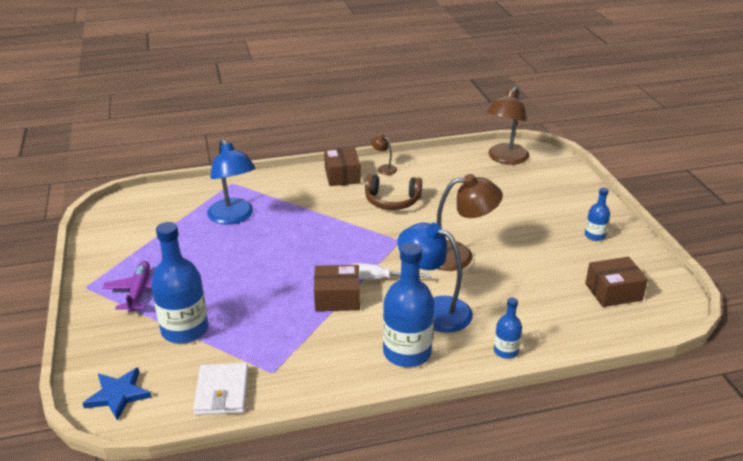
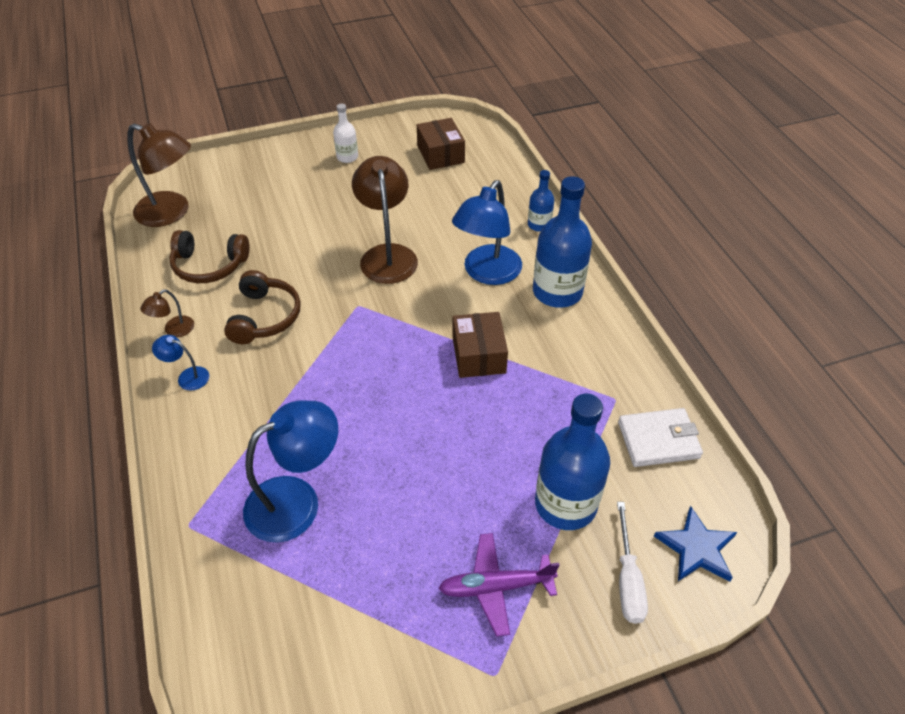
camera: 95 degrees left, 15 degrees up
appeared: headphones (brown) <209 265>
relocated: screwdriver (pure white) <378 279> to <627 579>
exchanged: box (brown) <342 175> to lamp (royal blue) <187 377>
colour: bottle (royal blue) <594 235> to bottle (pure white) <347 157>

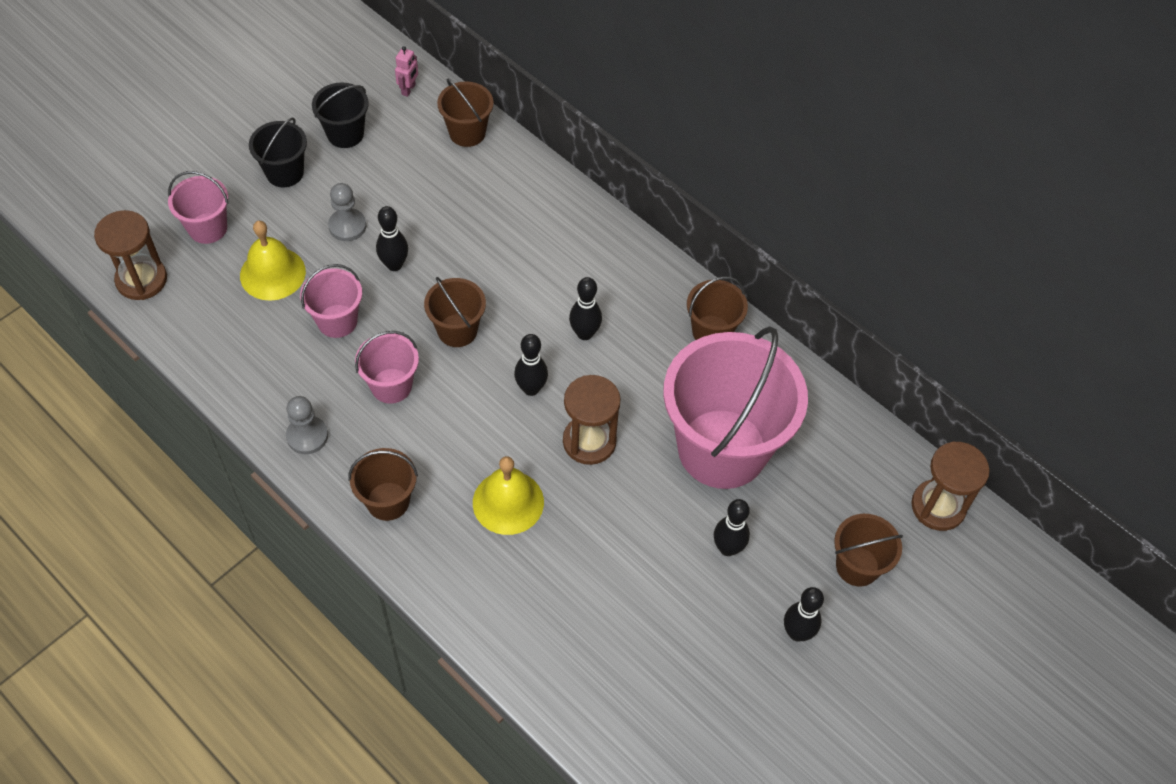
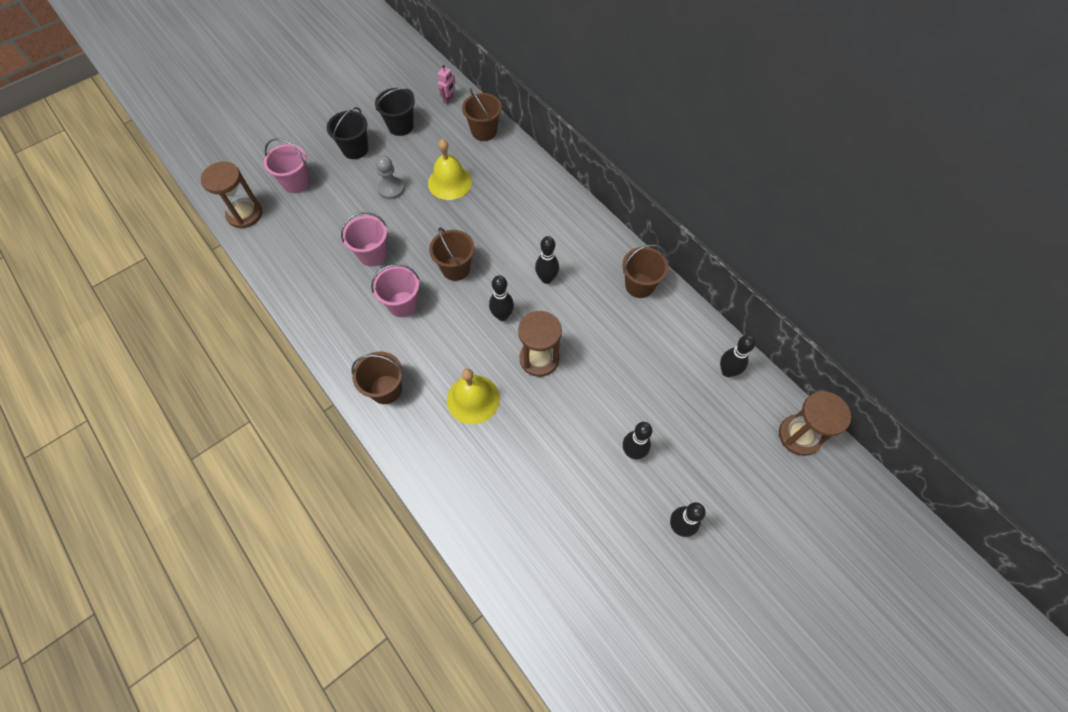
camera: 10 degrees right, 5 degrees up
missing: pawn (ash-grey) <307 436>; sand bucket (rose-pink) <722 448>; sand bucket (brown) <857 566>
relocated: school bell (yellow) <272 273> to <450 182>; skittle (black) <394 265> to <727 371>

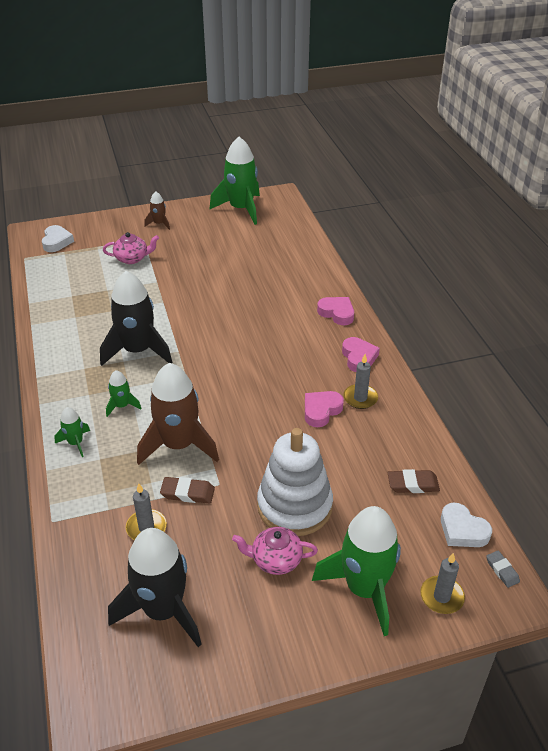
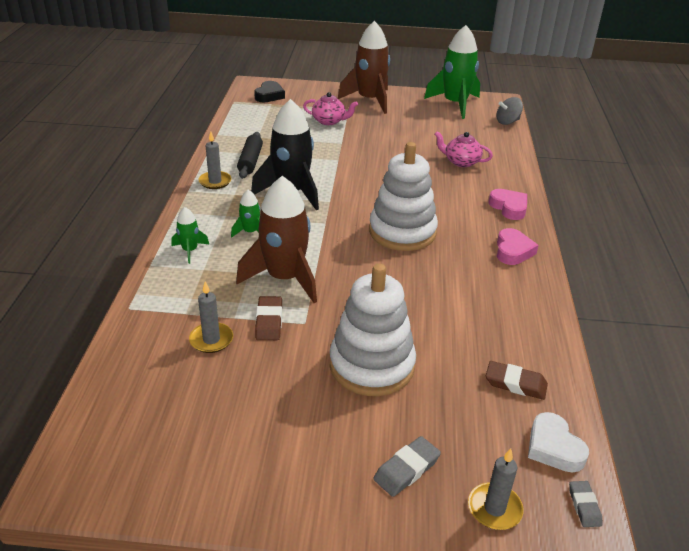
camera: 20 degrees right, 5 degrees down
missing: spaceship (black) <163 610>; love heart (rose-pink) <321 411>
appeared: dough roller (black) <250 161>; stacking rings (pure white) <402 232>; toy top (ash-grey) <507 122>
relocated: tea pot (rose-pink) <275 560> to <461 162>; pillar candle (ash-grey) <360 398> to <215 182>
exchanged: spaceship (emerald) <364 588> to eraser (ash-grey) <406 469>
colour: love heart (pure white) <56 242> to love heart (black) <269 95>
spun: eraser (brown) <187 493> = <269 321> 60 degrees clockwise
size: spaceship (brown) <159 224> = <370 100> x2.17

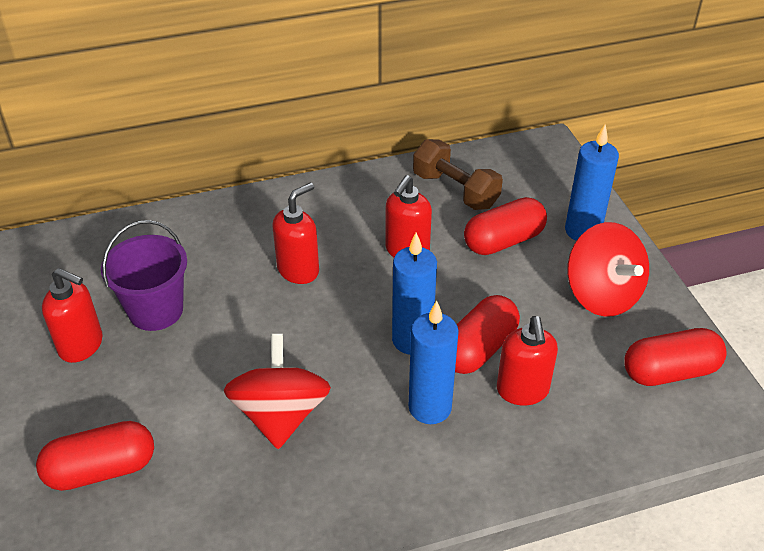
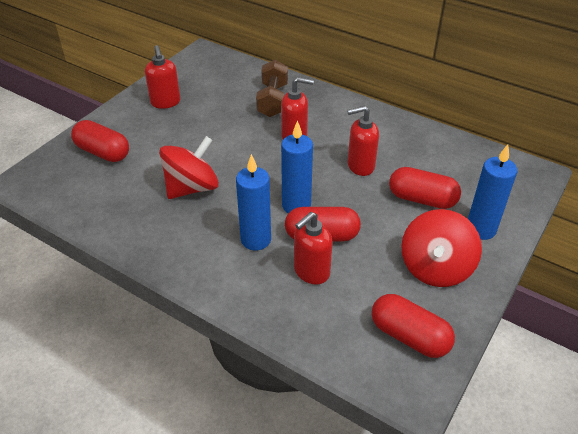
camera: 50 degrees right, 0 degrees up
missing: sand bucket (purple) <156 310>
relocated: hand weight (brown) <455 190> to <272 100>

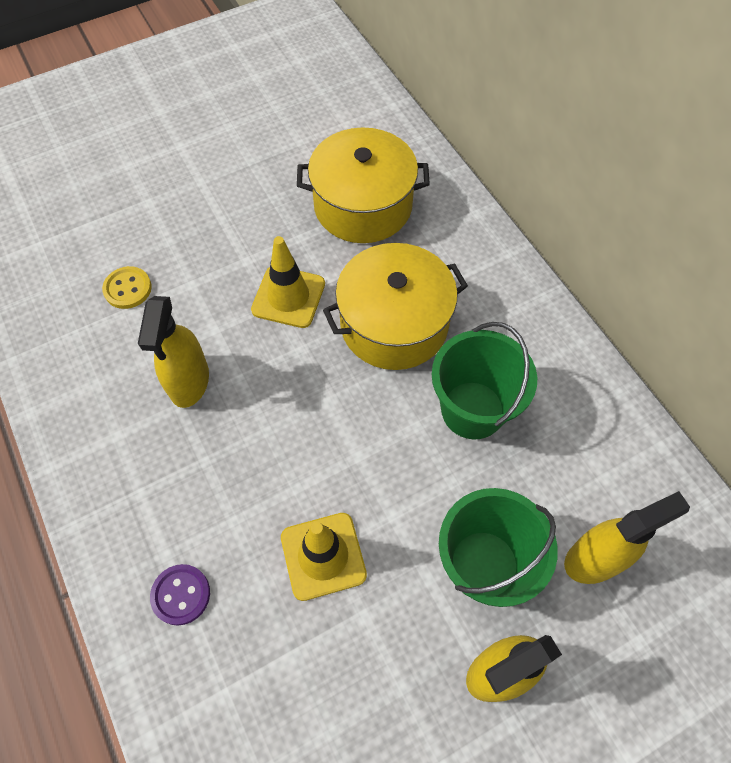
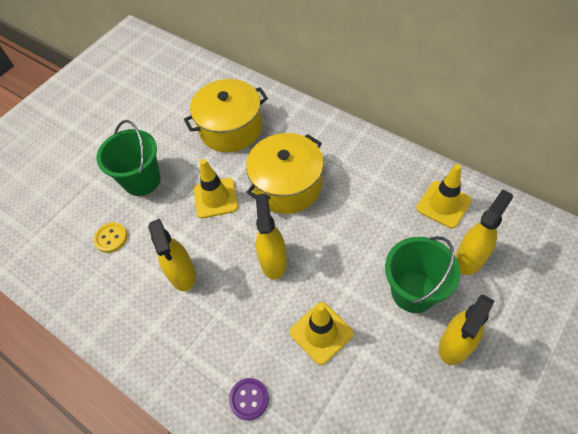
camera: 20 degrees left, 5 degrees down
appeared: spray cleaner (yellow) <273 261>; traffic cone (yellow) <443 204>
relocated: sand bucket (emerald) <472 410> to <142 180>

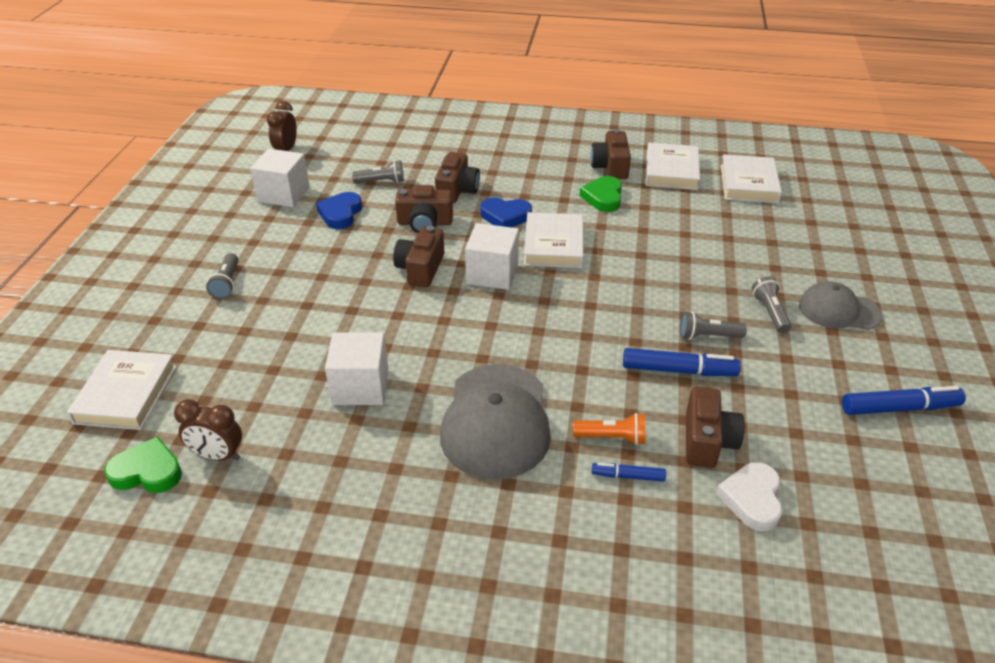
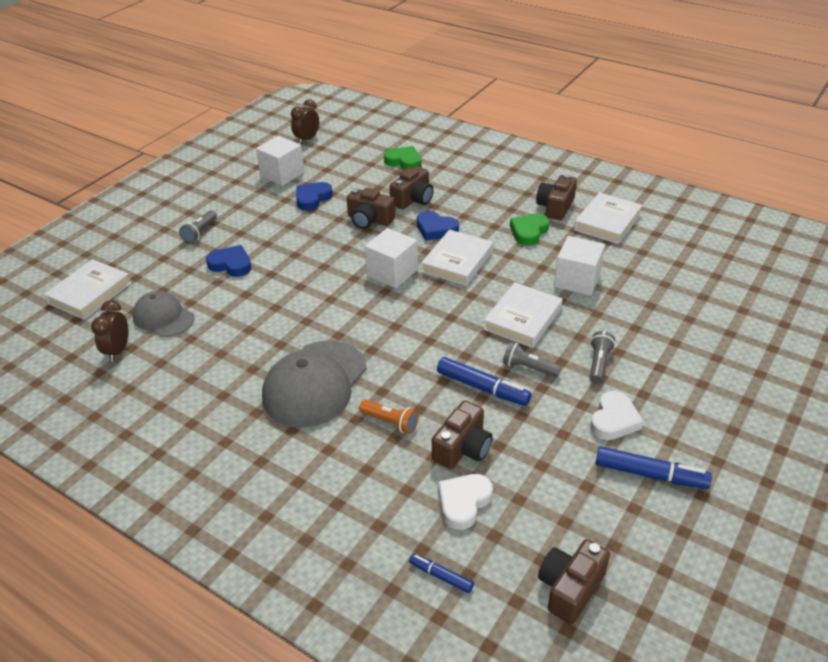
camera: 25 degrees right, 0 degrees up
missing: torch (ash-grey) <381 182>
appeared: love heart (royal blue) <231 264>; love heart (pure white) <614 420>
relocated: love heart (emerald) <147 471> to <404 161>; cube (pure white) <360 387> to <577 280>; compact camera (brown) <420 269> to <570 588>; marker (royal blue) <628 476> to <441 576>; hardcover (pure white) <749 183> to <523 319>; cap (ash-grey) <839 310> to <163 317>
spun: bedside clock (brown) <218 456> = <118 351> 60 degrees clockwise

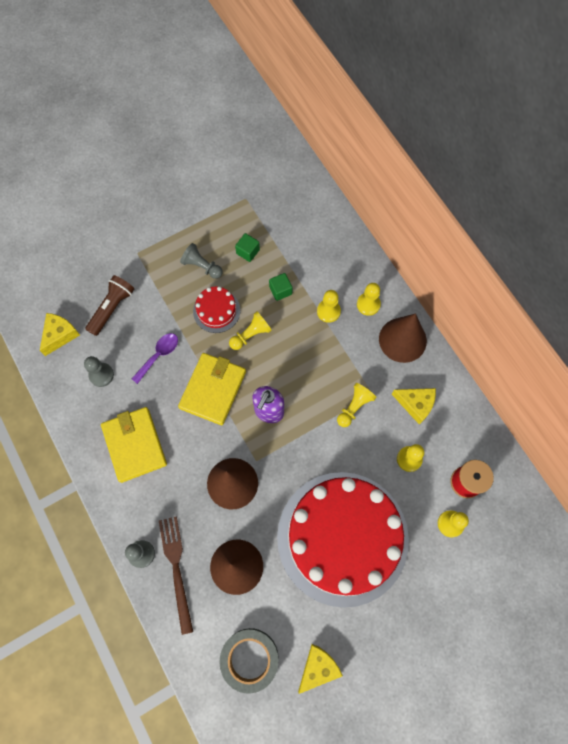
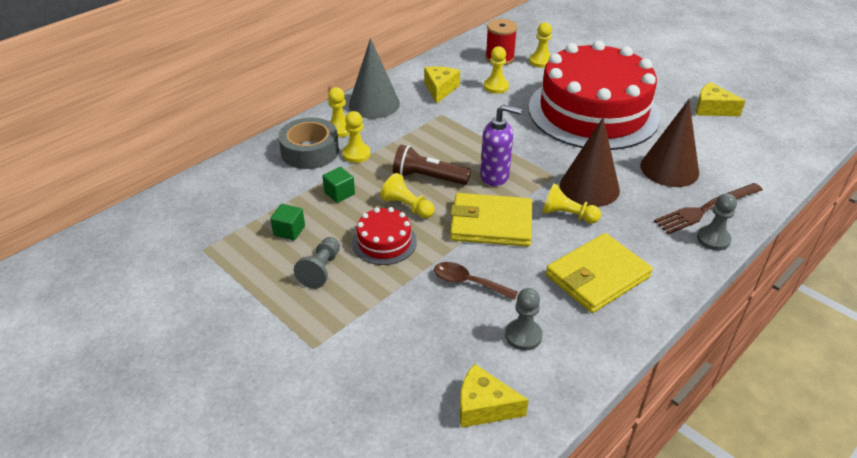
camera: 105 degrees left, 30 degrees down
relocated: torch (brown) <112 308> to <428 177>; roll of tape (ash-grey) <250 658> to <310 151>; pawn (yellow) <354 407> to <567 215>
colour: spoon (purple) <158 355> to spoon (brown) <468 282>; solid cone (brown) <402 340> to solid cone (ash-grey) <374 104>

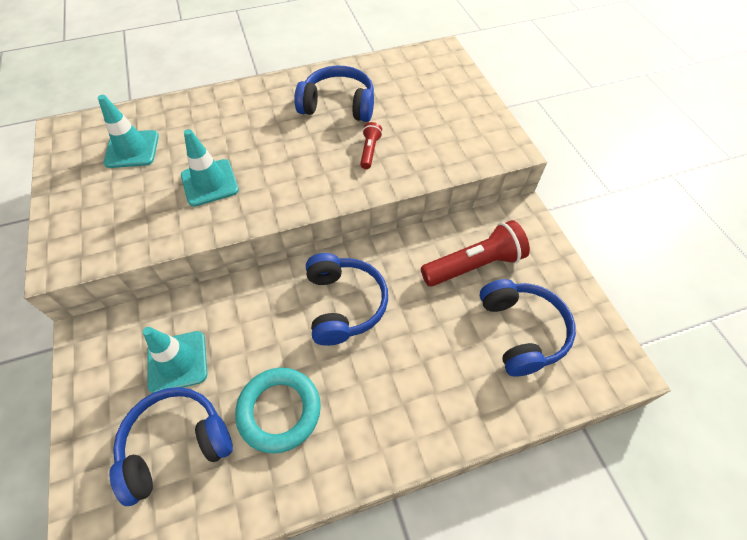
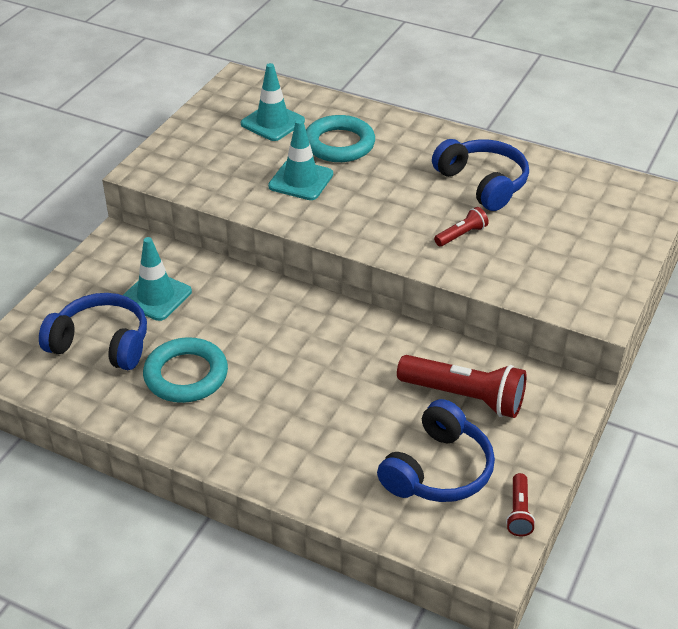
camera: 45 degrees right, 15 degrees down
missing: headphones (royal blue) <344 304>
appeared: ring (turquoise) <339 144>; torch (red) <519 512>

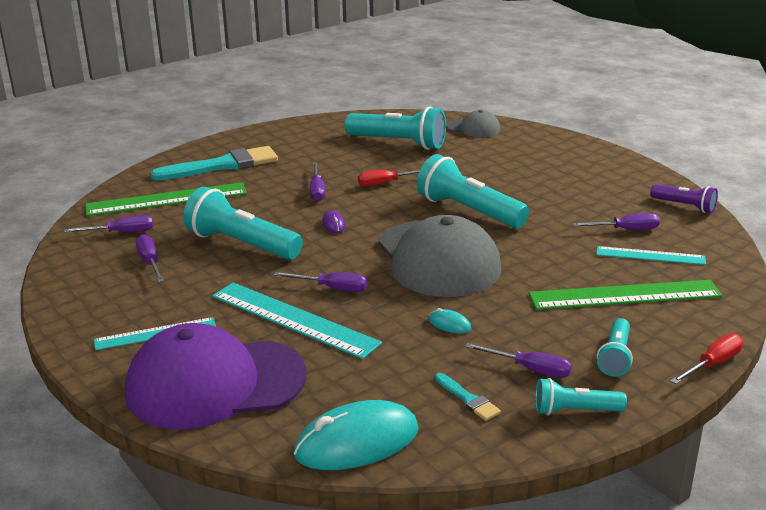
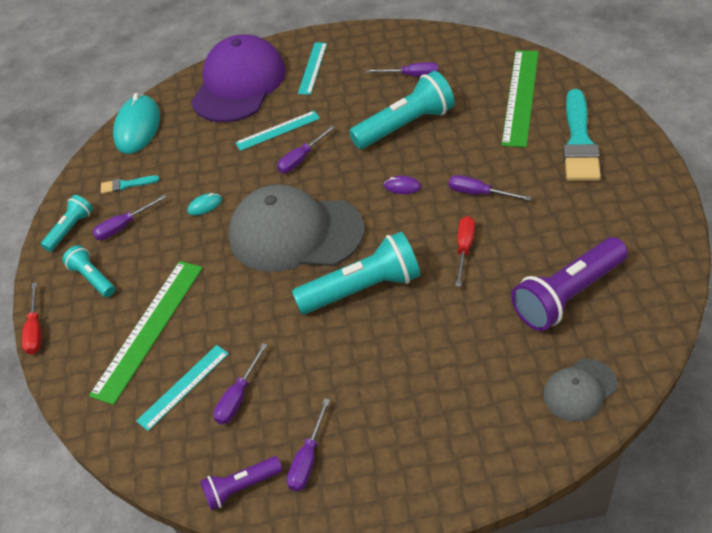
camera: 125 degrees right, 20 degrees up
relocated: screwdriver (purple) <121 233> to <308 459>
colour: torch (turquoise) <399 143> to torch (purple) <567 295>
size: ruler (turquoise) <294 319> = <278 130> x0.60

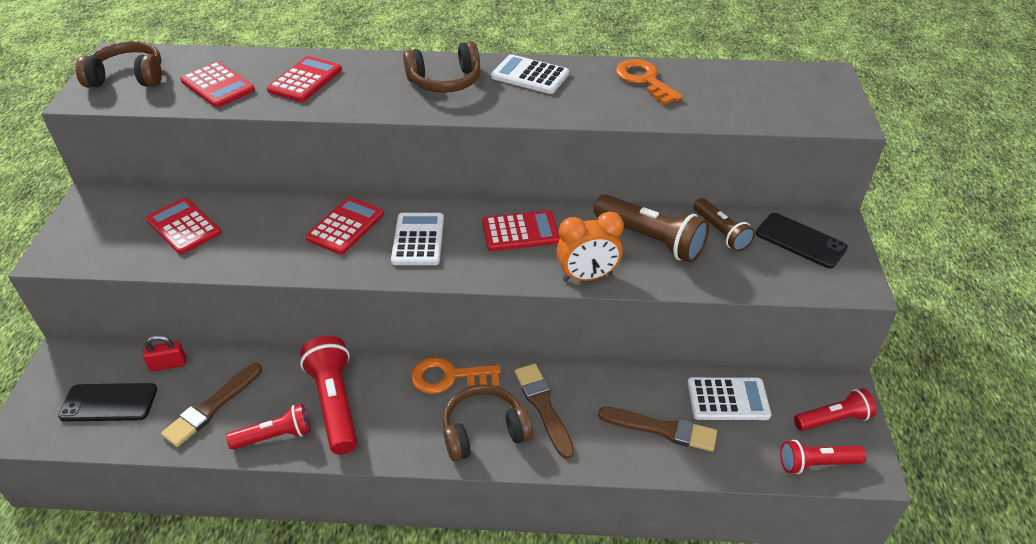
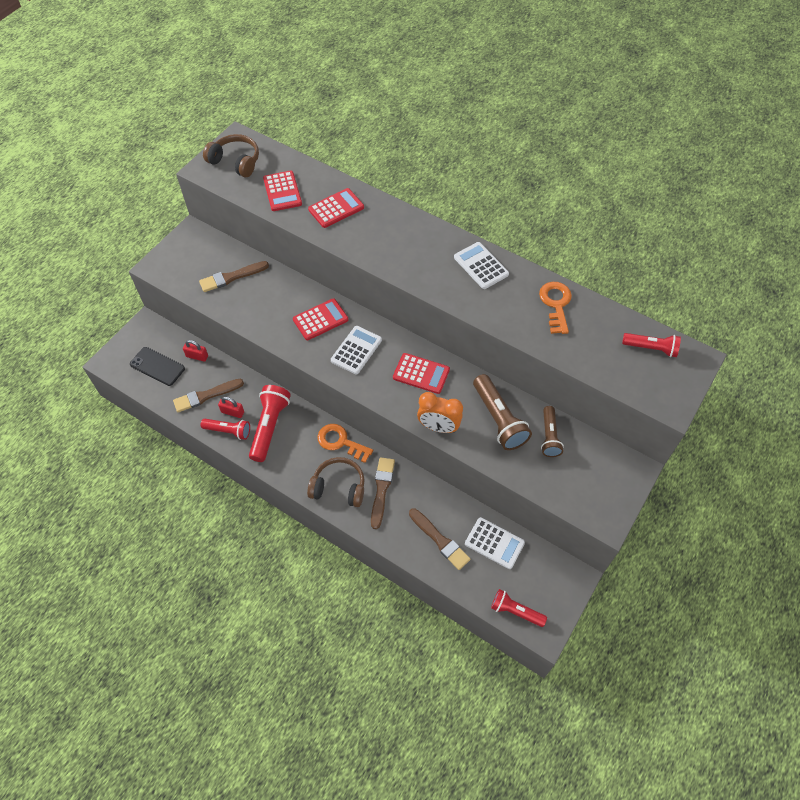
camera: 30 degrees right, 15 degrees up
missing: headphones (brown) <445 81>; phone (black) <800 241>
appeared: padlock (red) <232 412>
relocated: torch (red) <833 419> to <651 348>
exchanged: pocket calculator (red) <183 227> to brush (brown) <231 277>

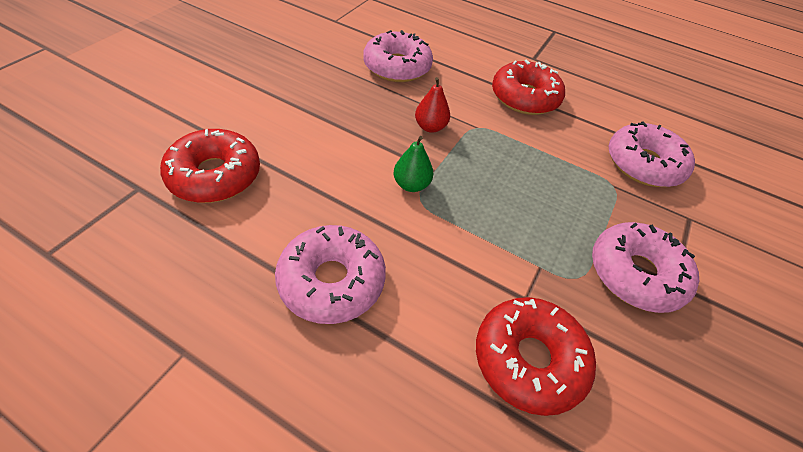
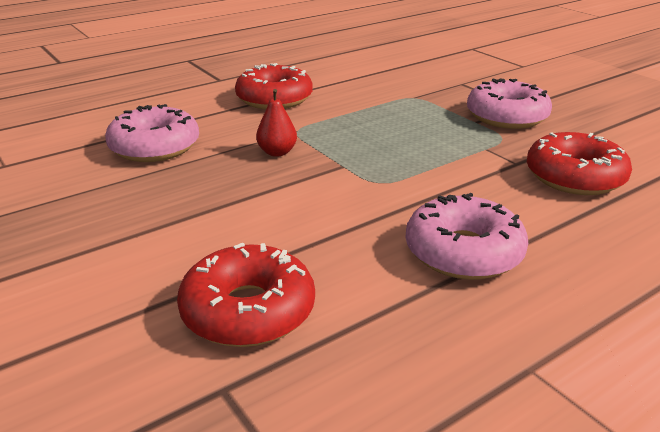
camera: 60 degrees left, 20 degrees down
missing: pear (emerald) <411 185>; donut (rose-pink) <643 164>

